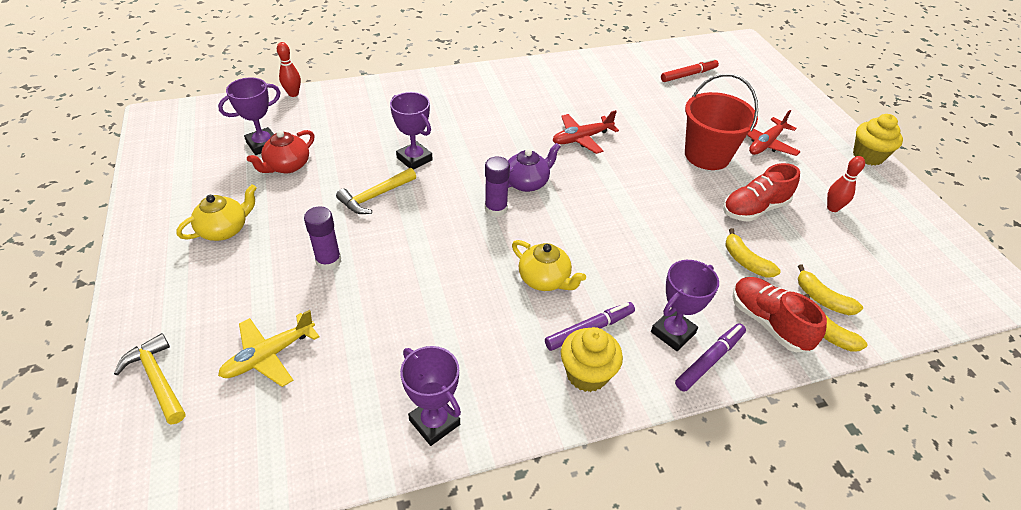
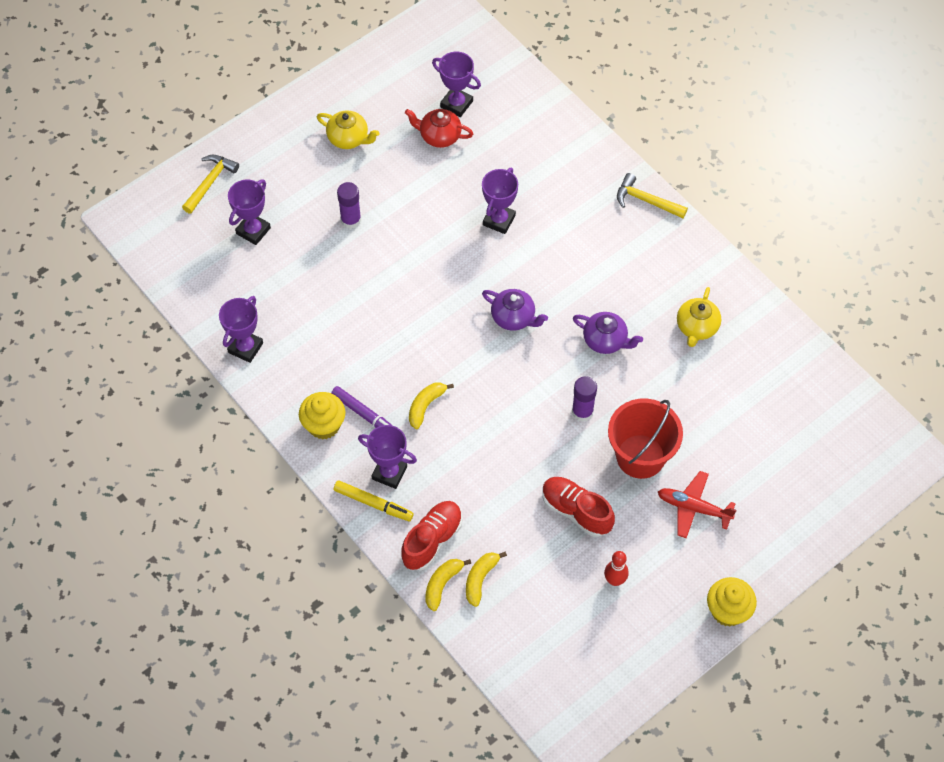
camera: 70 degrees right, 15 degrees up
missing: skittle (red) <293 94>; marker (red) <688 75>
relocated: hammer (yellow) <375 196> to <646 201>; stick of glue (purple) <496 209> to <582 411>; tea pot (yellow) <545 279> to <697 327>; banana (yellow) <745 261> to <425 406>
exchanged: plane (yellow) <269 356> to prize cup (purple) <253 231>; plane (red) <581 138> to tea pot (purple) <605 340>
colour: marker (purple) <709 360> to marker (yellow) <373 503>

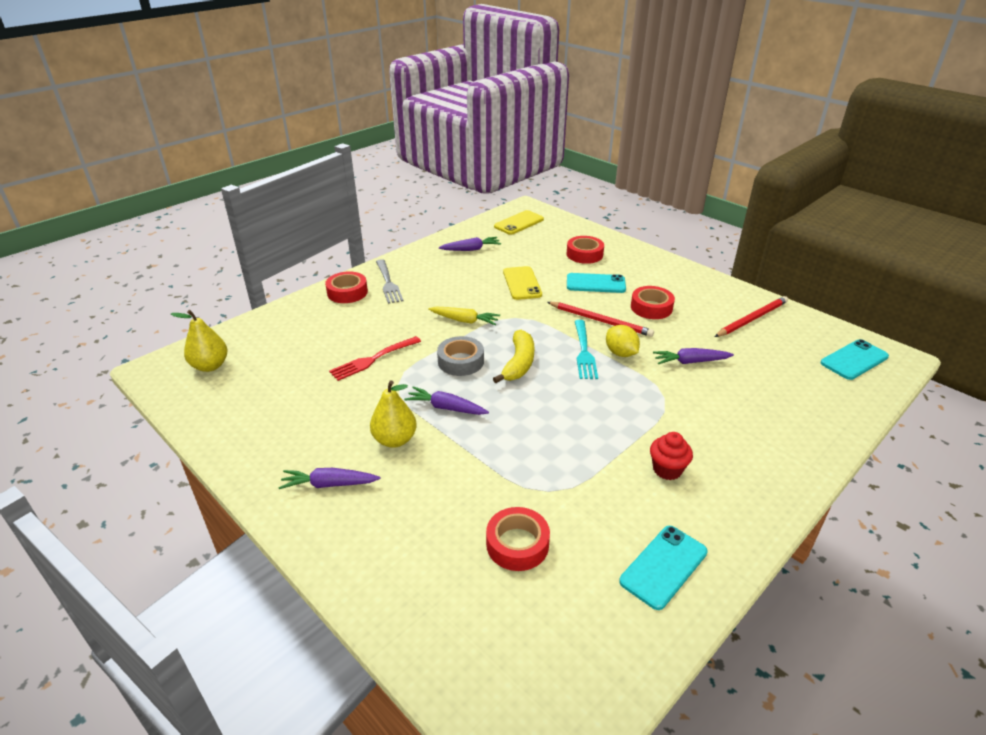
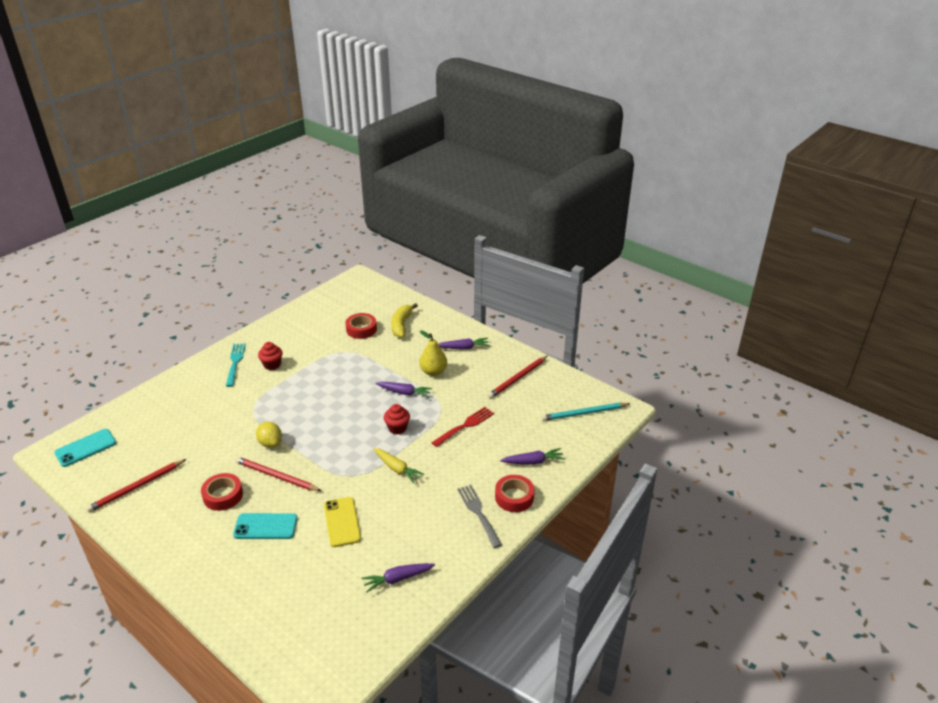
camera: 175 degrees right, 0 degrees up
missing: phone (yellow) <519 223>; roll of tape (red) <584 254>; phone (turquoise) <663 566>
appeared: pencil (red) <517 378>
relocated: banana (yellow) <519 363> to <401 325>; table fork (turquoise) <584 351> to <235 363>; toy carrot (purple) <690 362> to <533 461>
exchanged: pear (yellow) <210 366> to pencil (turquoise) <584 413>; roll of tape (ash-grey) <461 361> to fairy cake (red) <397 428>
spun: toy carrot (yellow) <465 320> = <397 469> 150 degrees counterclockwise

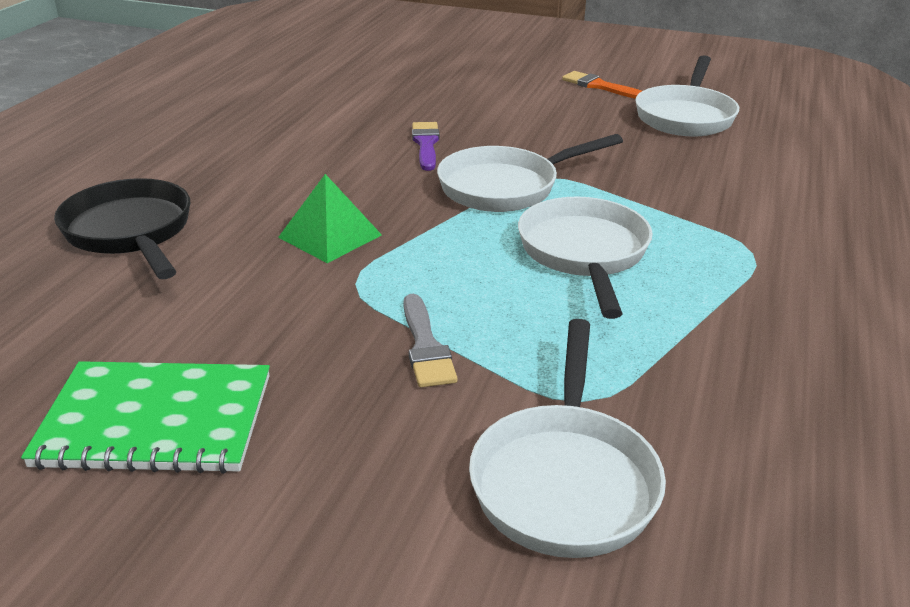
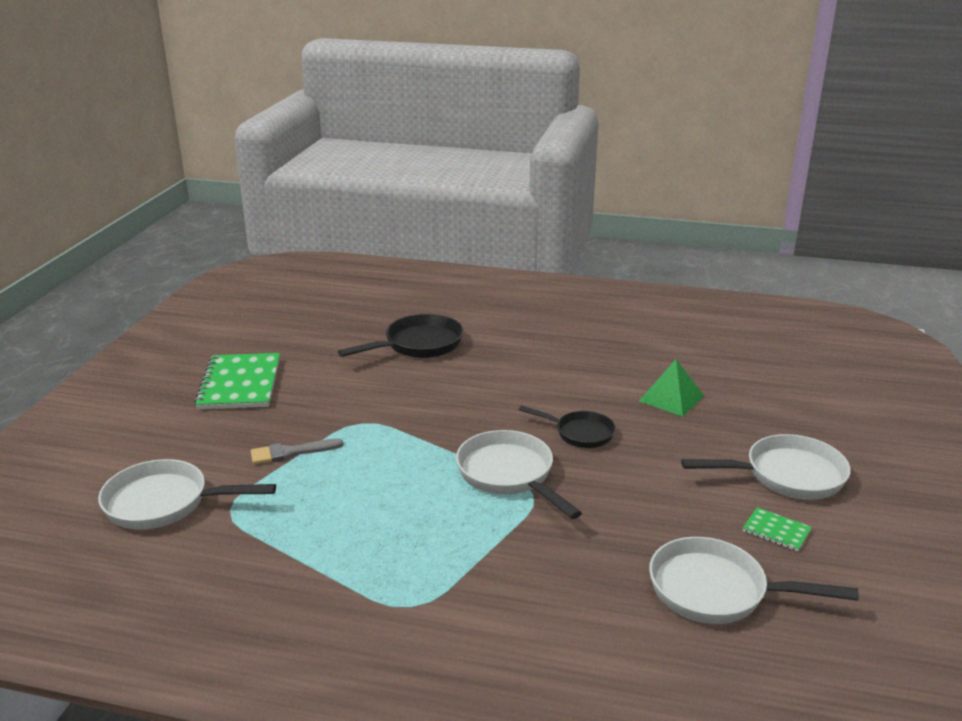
camera: 85 degrees right, 5 degrees down
relocated: pyramid shape (emerald) <330 236> to <671 398>; frying pan (pure white) <584 254> to <787 475>
exchanged: brush (purple) <426 144> to frying pan (black) <580 433>; brush (orange-coloured) <600 86> to notebook (emerald) <776 531>

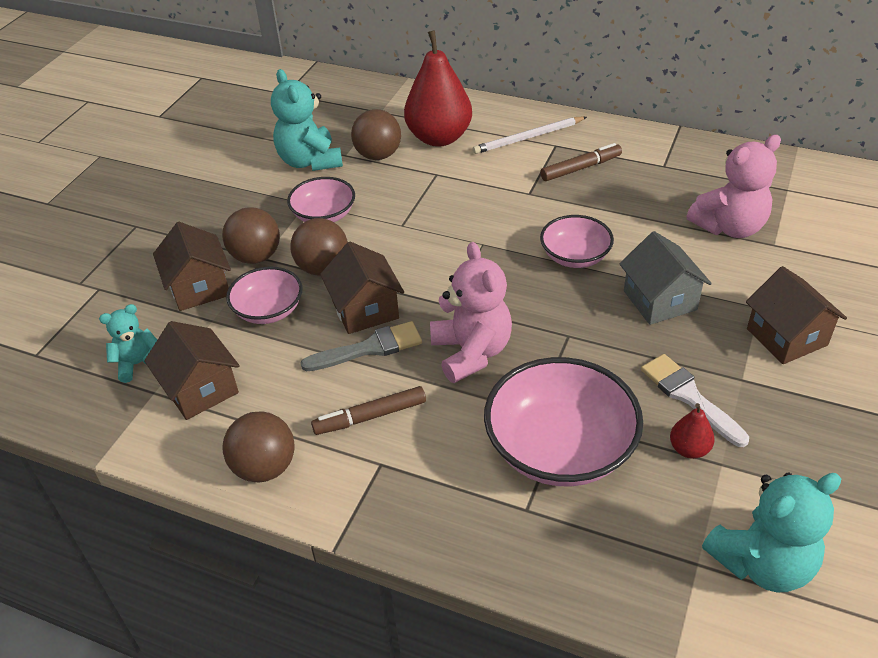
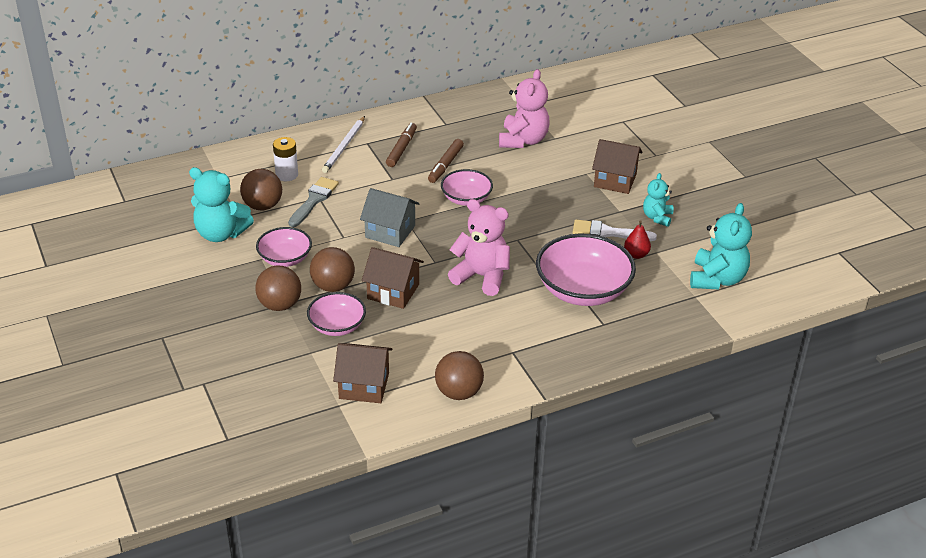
camera: 50 degrees left, 5 degrees down
missing: cottage (brown) <199 288>
relocated: stuffed bear (turquoise) <138 364> to <657 217>; brush (ash-grey) <369 348> to <314 200>; marker (brown) <370 416> to <445 165>; cottage (ash-grey) <659 300> to <390 231>
exchanged: pear (red) <439 138> to power cell (pure white) <286 175>

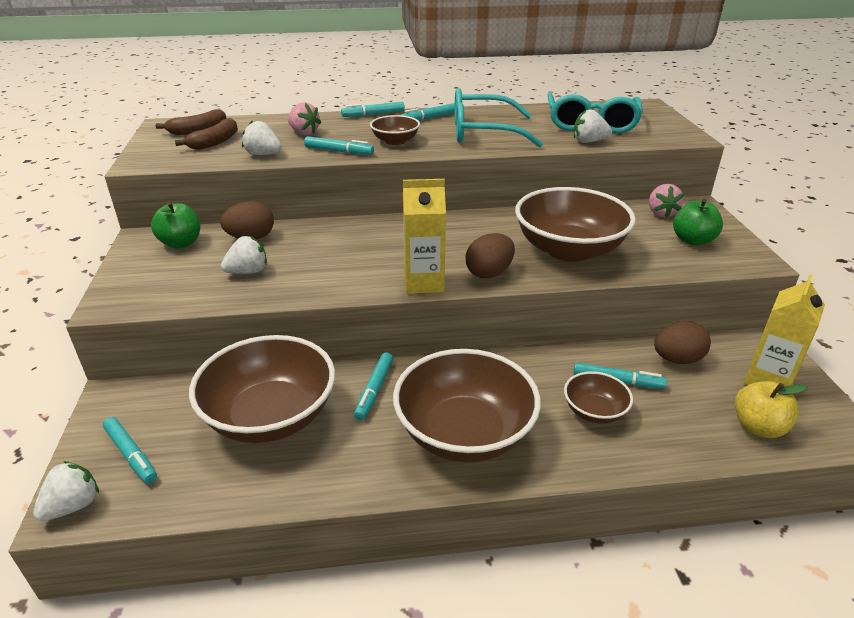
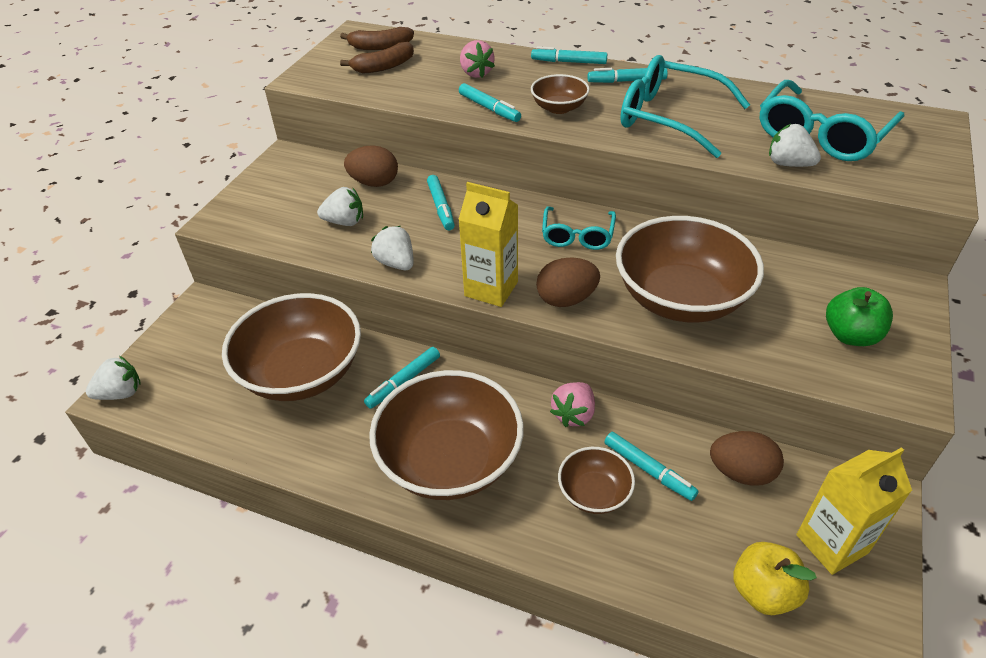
camera: 30 degrees right, 10 degrees up
missing: toy apple (emerald) <181 243>
appeared: eyeglasses (turquoise) <577 236>
relocated: marker (turquoise) <131 454> to <441 207>; toy strawberry (pure white) <263 154> to <396 263>; toy strawberry (rose-pink) <661 213> to <573 414>

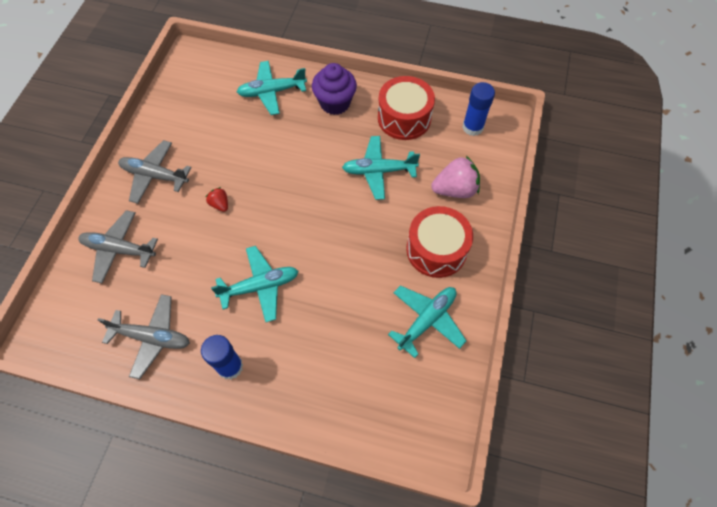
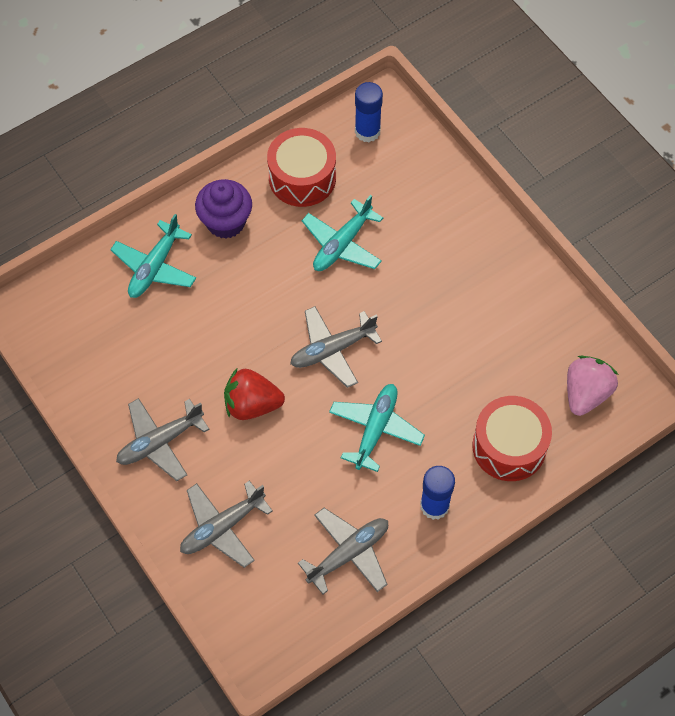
camera: 50 degrees left, 0 degrees up
missing: plane (turquoise) <427 320>
appeared: plane (ash-grey) <332 350>
relocated: drum (red) <436 250> to <509 446>; toy strawberry (rose-pink) <455 189> to <586 393>
size: toy strawberry (red) <220 204> = <252 404> x1.94

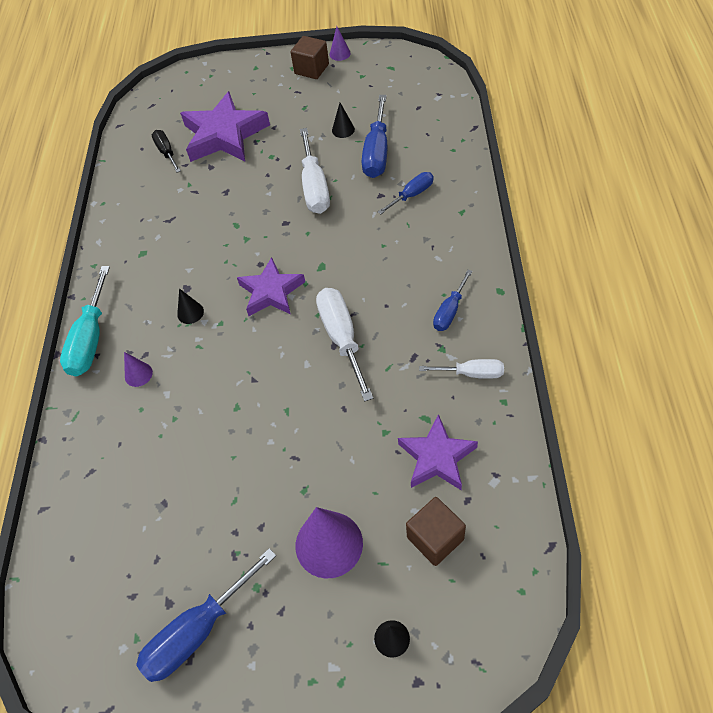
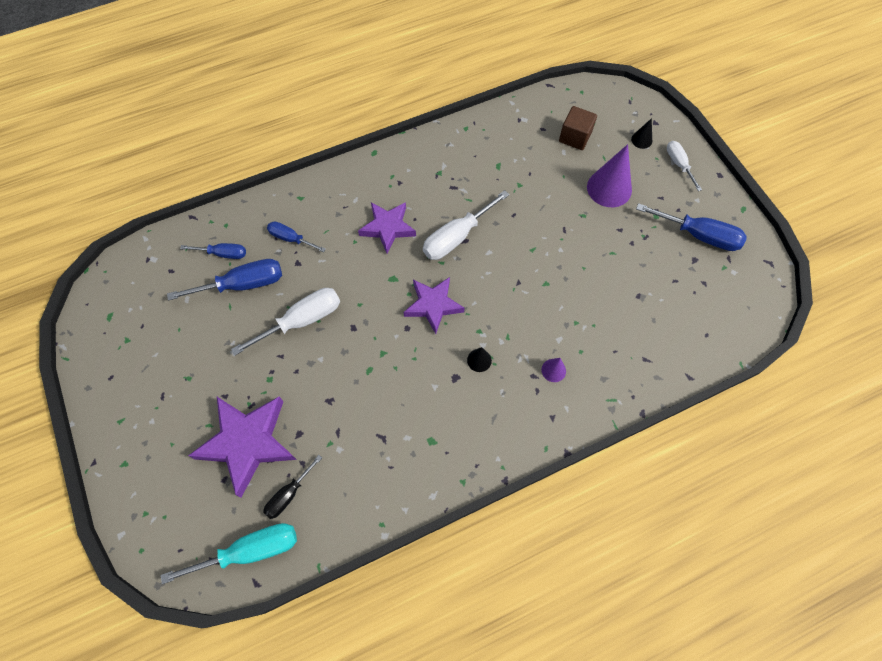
camera: 120 degrees left, 10 degrees up
missing: cube (brown) <311 69>; solid cone (purple) <340 54>; solid cone (black) <343 130>
relocated: screwdriver (turquoise) <91 339> to <250 551>; five-pointed star (purple) <437 457> to <388 228>; screwdriver (pure white) <472 373> to <678 164>; screwdriver (royal blue) <450 311> to <223 254>

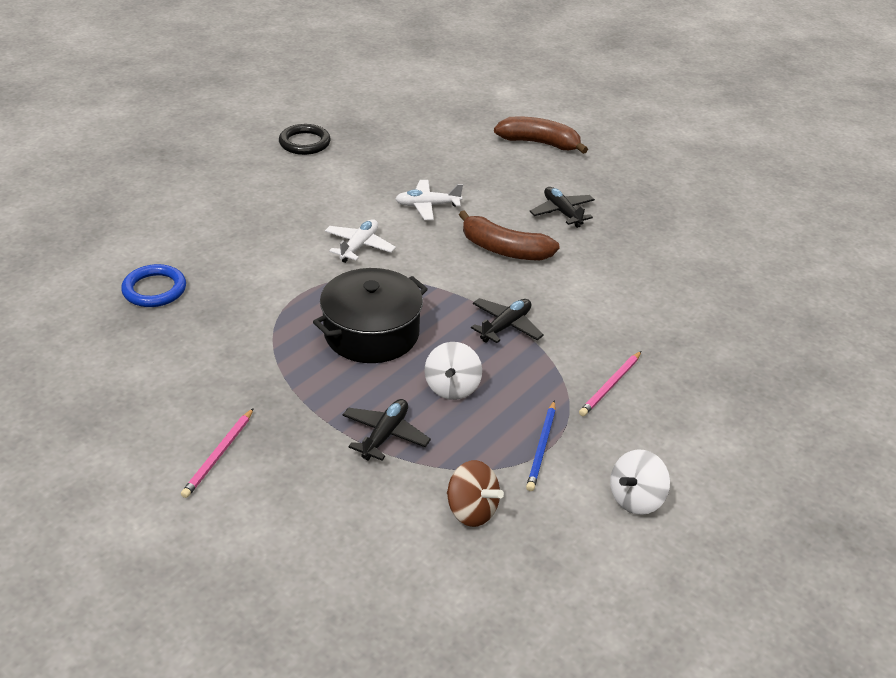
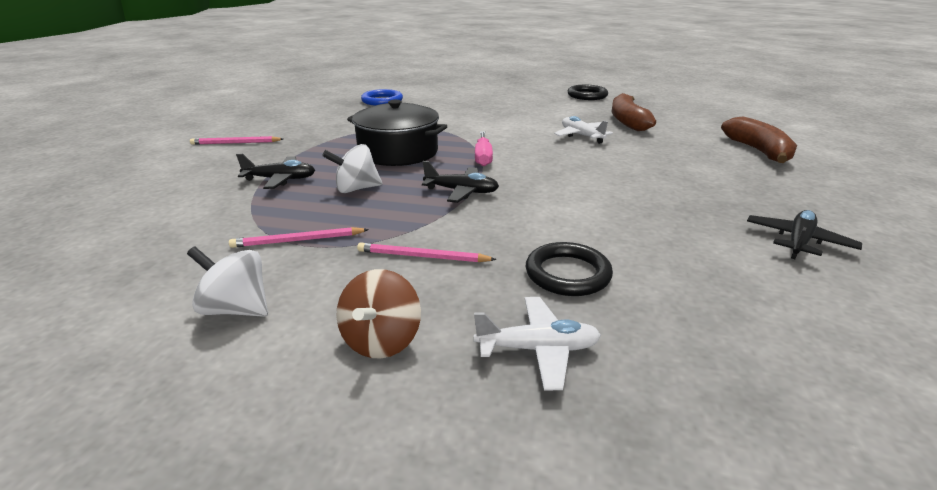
camera: 65 degrees right, 10 degrees down
appeared: screwdriver (rose-pink) <483 157>; ring (black) <567 274>
relocated: plane (pure white) <359 246> to <538 349>; toy top (brown) <471 510> to <381 341>; banana (brown) <504 249> to <627 121>; plane (black) <562 212> to <798 241>
colour: pencil (royal blue) <542 447> to pencil (rose-pink) <298 240>

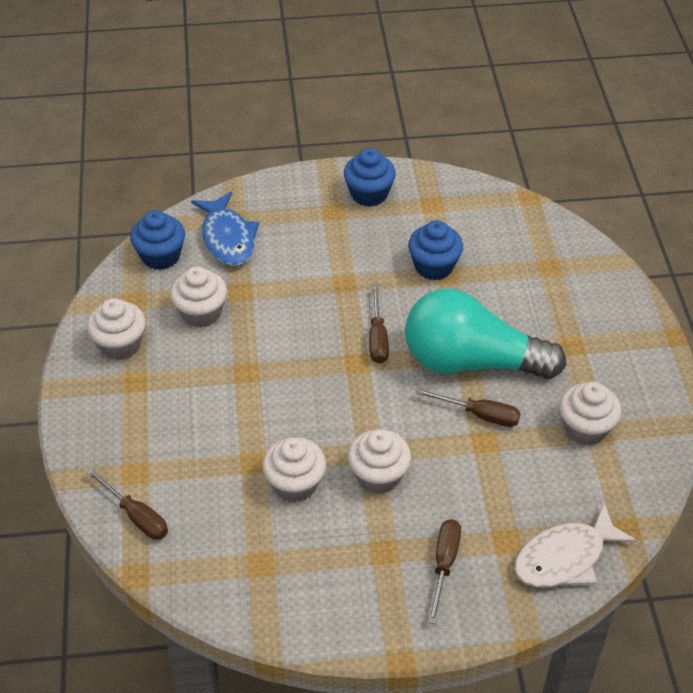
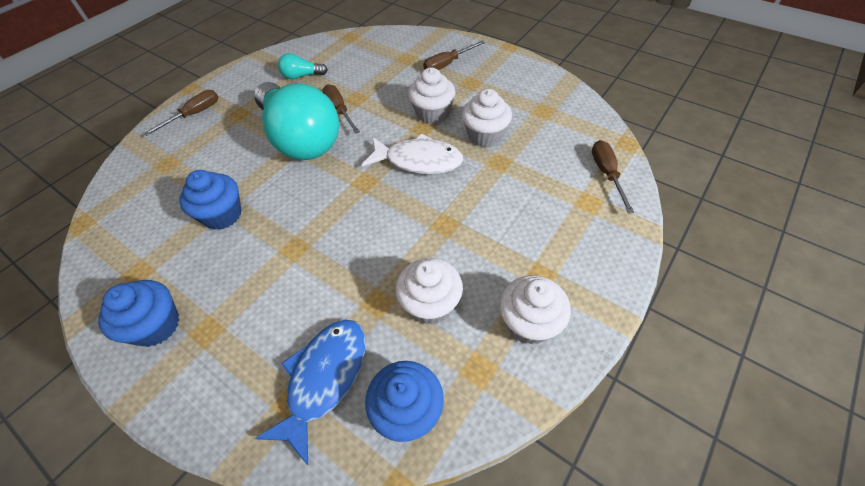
camera: 135 degrees left, 5 degrees up
relocated: screwdriver (brown) <377 338> to <194 114>; fish (pure white) <565 558> to <418 161>
exchanged: fairy cake (pure white) <585 428> to bulb (turquoise) <302 76>

